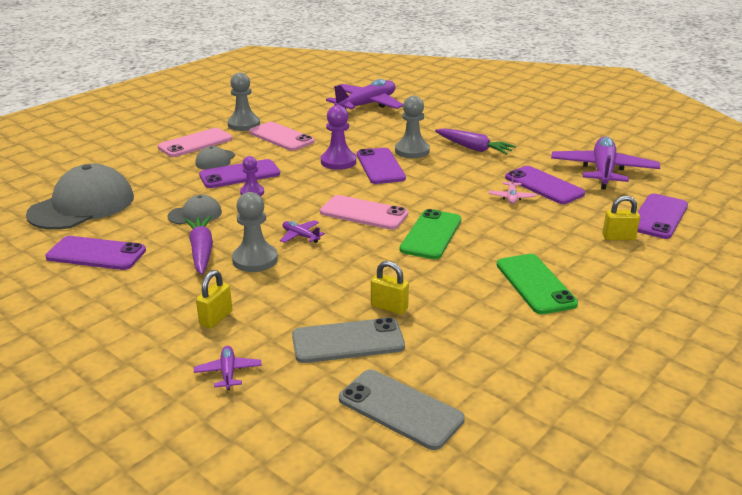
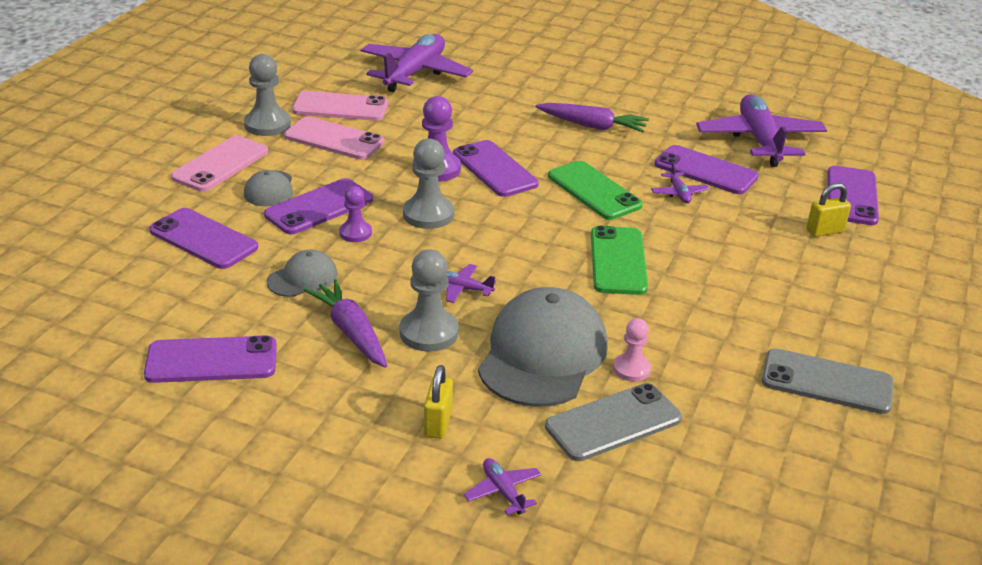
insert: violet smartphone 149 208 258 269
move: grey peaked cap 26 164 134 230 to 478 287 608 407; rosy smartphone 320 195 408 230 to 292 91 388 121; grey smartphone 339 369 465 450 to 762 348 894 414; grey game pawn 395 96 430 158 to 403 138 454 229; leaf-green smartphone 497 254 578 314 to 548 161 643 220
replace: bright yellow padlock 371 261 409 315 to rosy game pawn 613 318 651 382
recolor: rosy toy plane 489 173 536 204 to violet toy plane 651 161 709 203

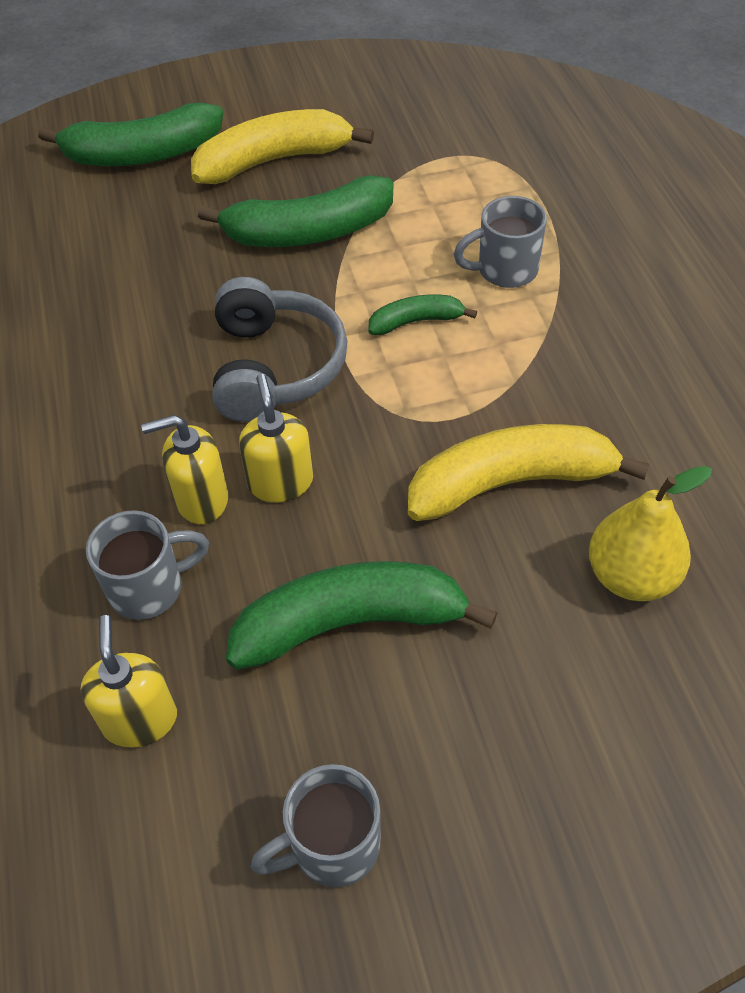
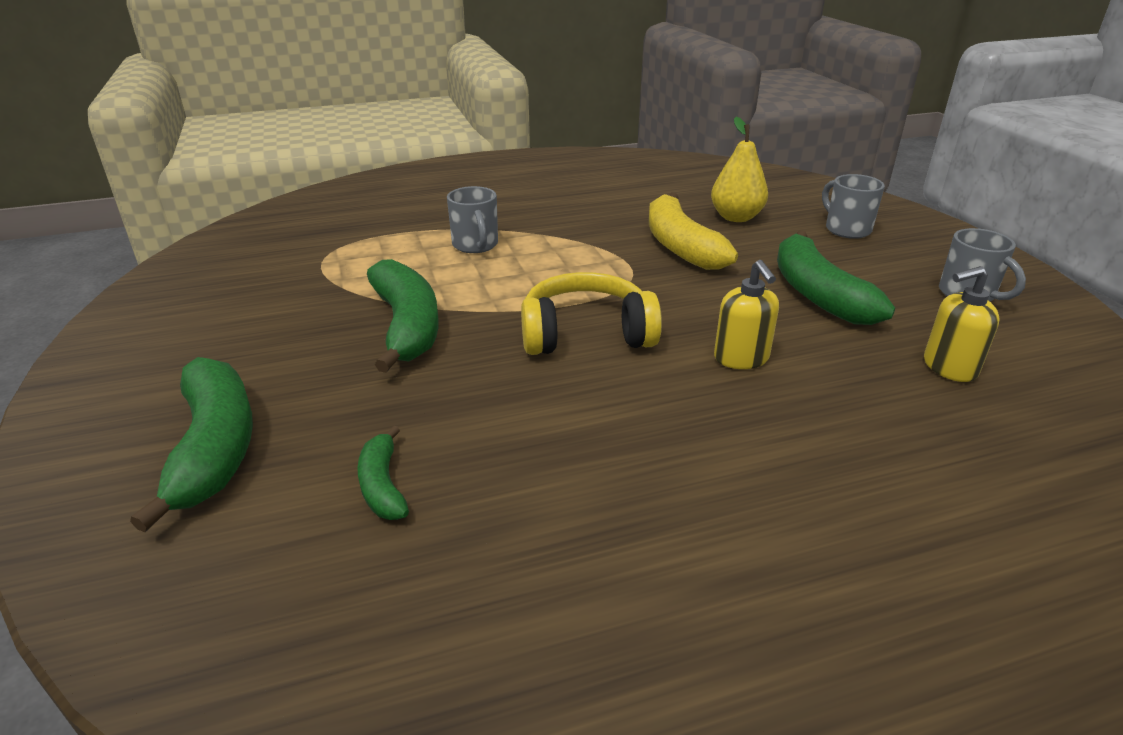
delete: bright yellow toy banana 191 109 374 184; bright yellow pump bottle 239 374 313 502
move: grey tea mug 86 510 209 620 to 822 174 885 239; leaf-green toy banana 368 295 477 335 to 357 426 409 520
recolor: grey headset 213 277 348 422 to bright yellow headset 521 272 662 355

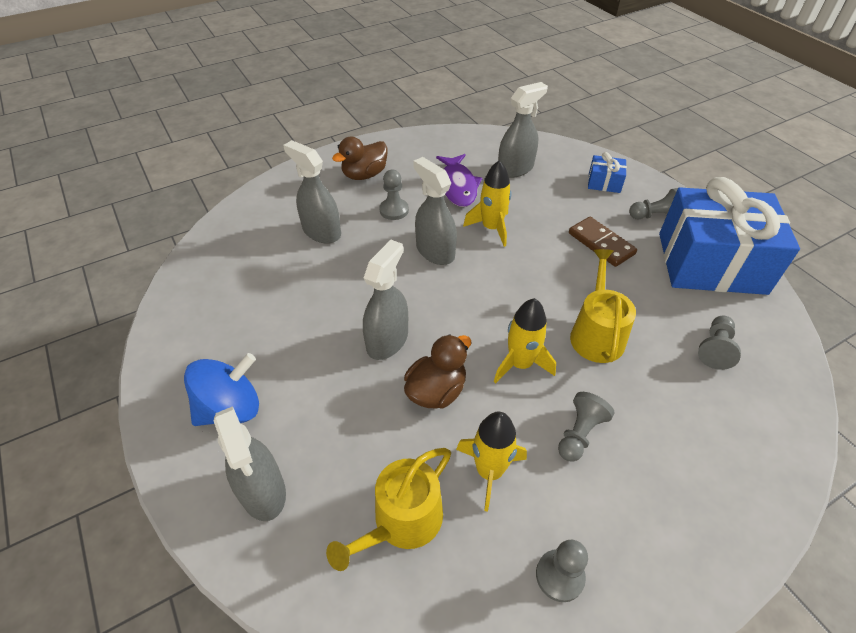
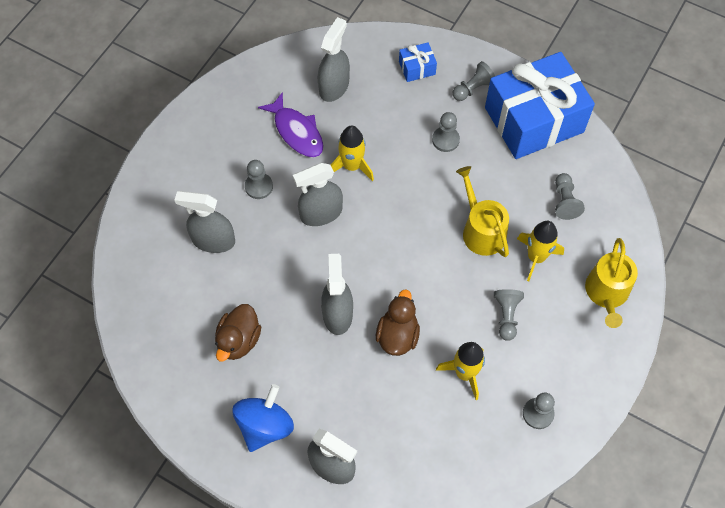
move: bright yellow sprinkling can 326 448 451 571 to 585 238 638 328; dark brown duck 332 137 388 180 to 215 304 261 362; bright yellow spaceship 494 298 556 384 to 517 221 564 281
replace: dark brown domino piece 569 217 637 267 to grey game pawn 432 112 460 152
rotate: grey spray bottle 413 157 457 265 = 293 163 343 226 45 degrees counterclockwise

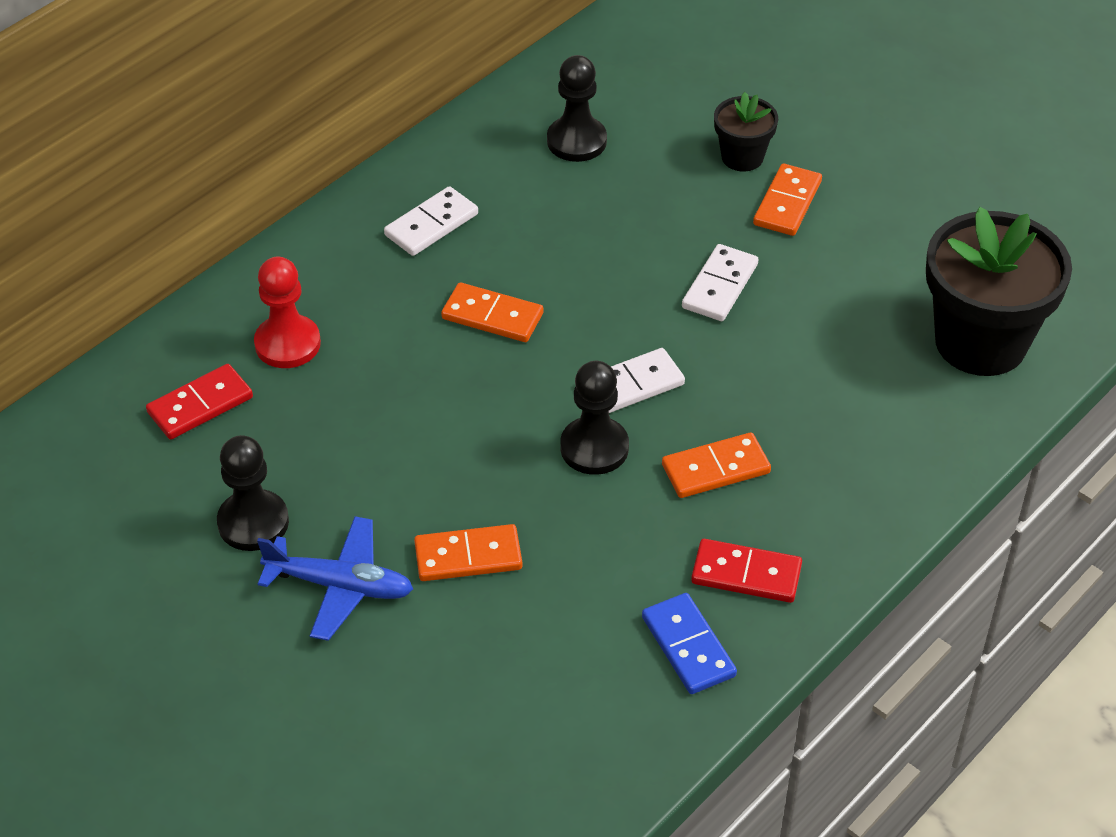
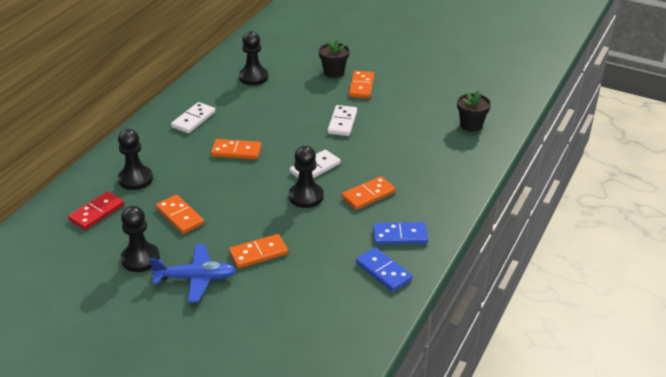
insert: orange-coloured domino piece 156 195 204 234
recolor: crimson game pawn 254 257 321 368 to jet-black game pawn 118 129 153 190; crimson domino piece 691 539 802 603 to royal blue domino piece 373 222 428 244
resize: jet-black plant pot 926 207 1072 376 = 457 90 491 132 x0.50

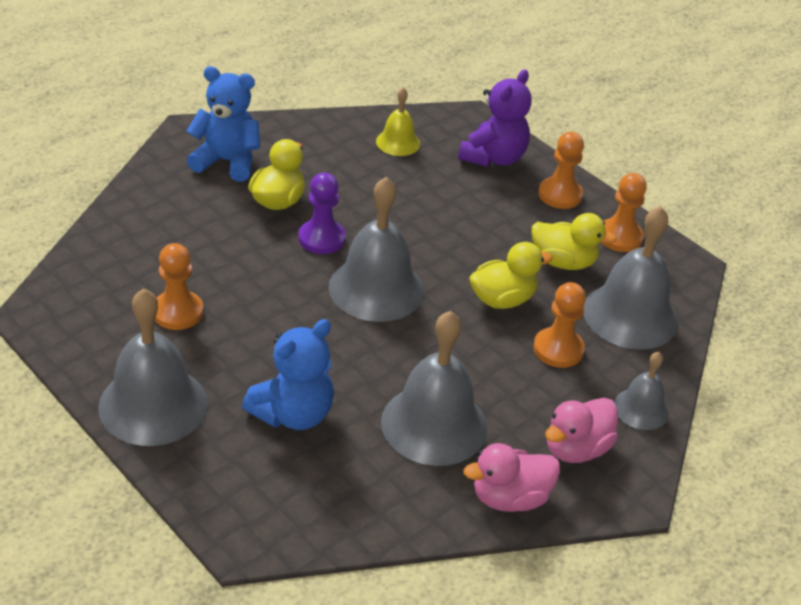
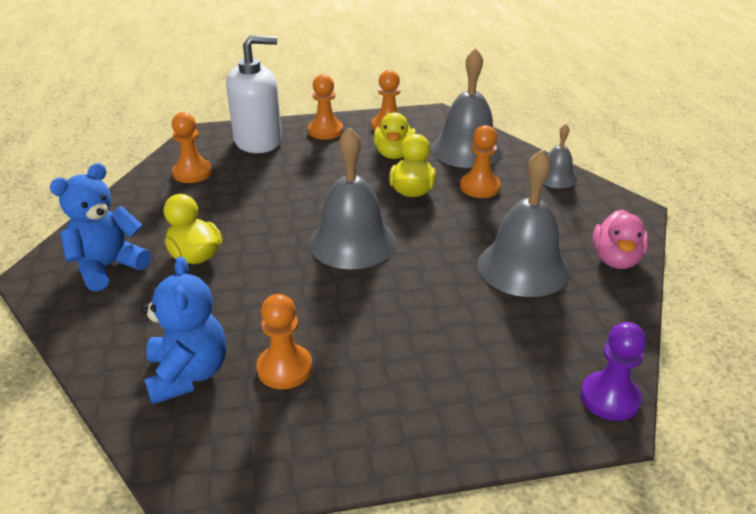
delete: grey hand bell 98 289 208 446; rosy duck 545 398 618 463
move: royal blue teddy 242 319 334 430 to 141 256 226 405; violet game pawn 298 173 346 254 to 581 322 646 421
replace: bright yellow hand bell 376 88 420 156 to orange-coloured game pawn 171 112 212 183; violet teddy 458 69 531 167 to snow-white pump bottle 226 35 282 153
rotate: bright yellow duck 532 213 617 270 = 374 112 416 159 135 degrees clockwise

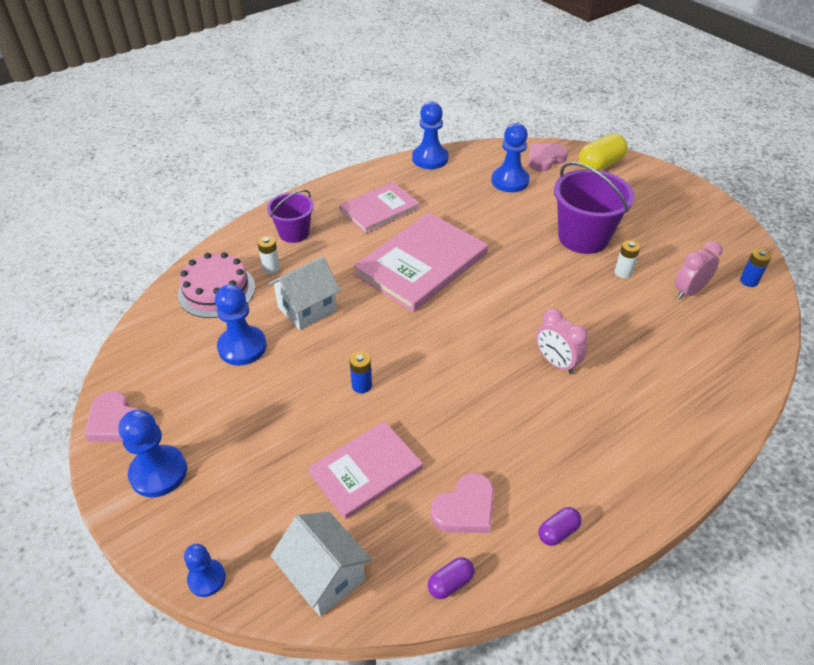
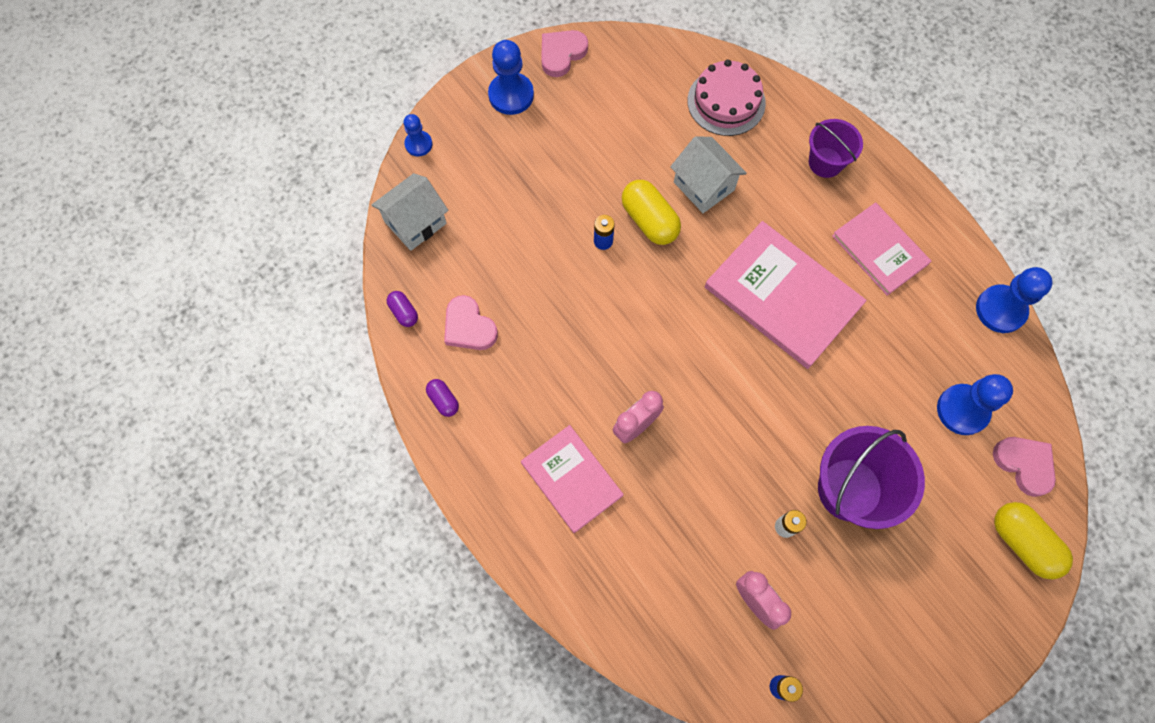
delete: royal blue game pawn 215 284 267 366; snow-white battery 258 236 280 274
insert: bright yellow pill shape 622 180 681 245
move: rosy hardcover 308 421 423 519 to 521 425 624 533

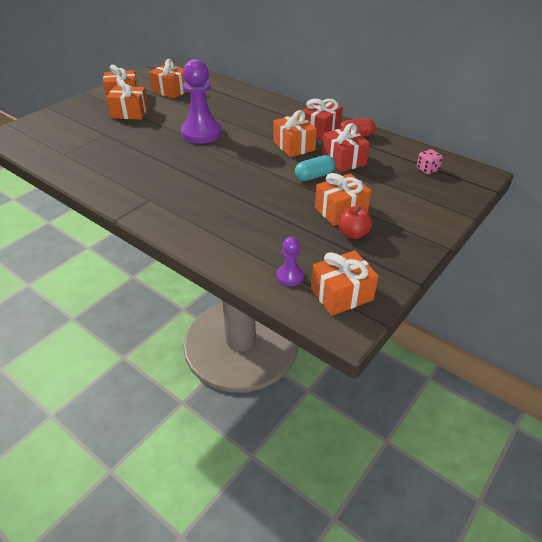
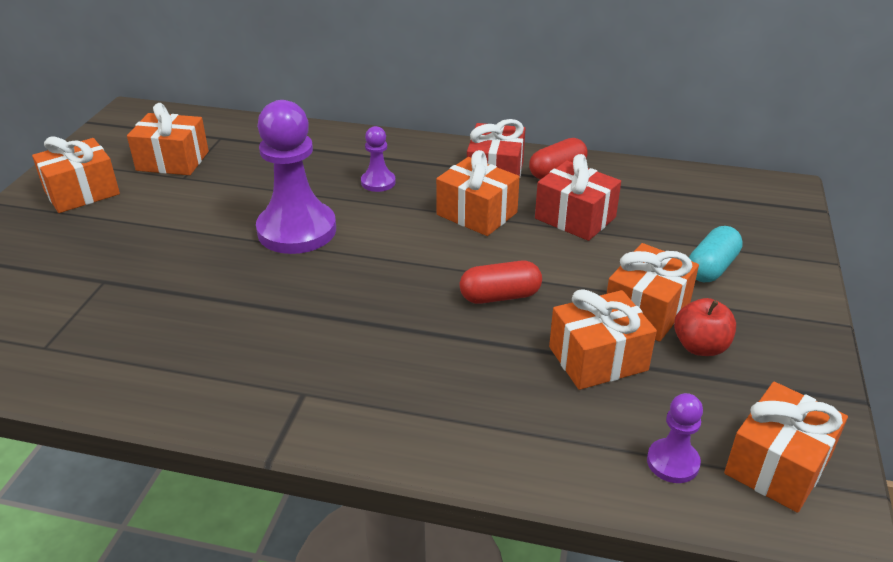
delete: rosy die 417 149 443 174
insert: violet game pawn 361 126 396 192; crimson pill shape 460 261 542 304
move: orange-coloured wrapped gift 106 79 149 120 to 549 289 657 390; teal pill shape 295 155 335 181 to 689 226 743 282

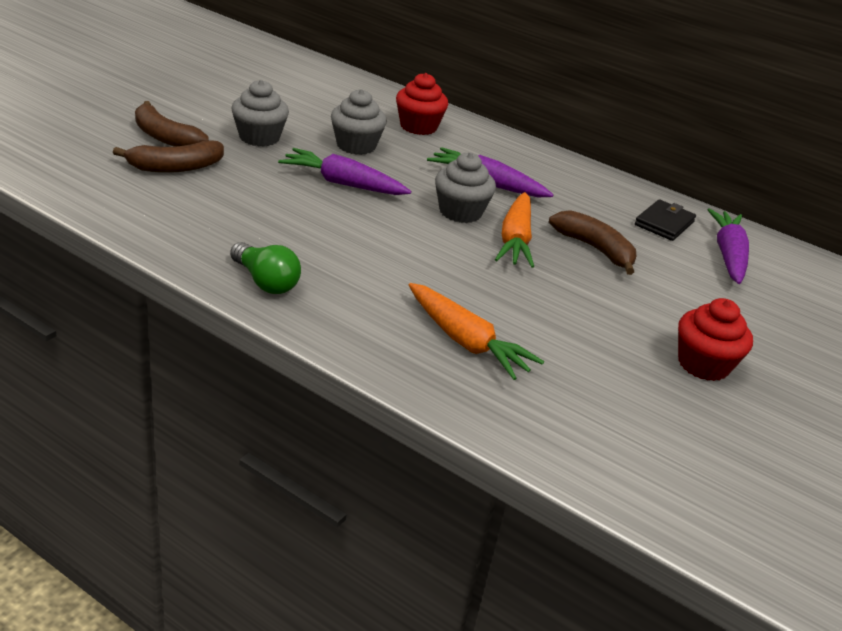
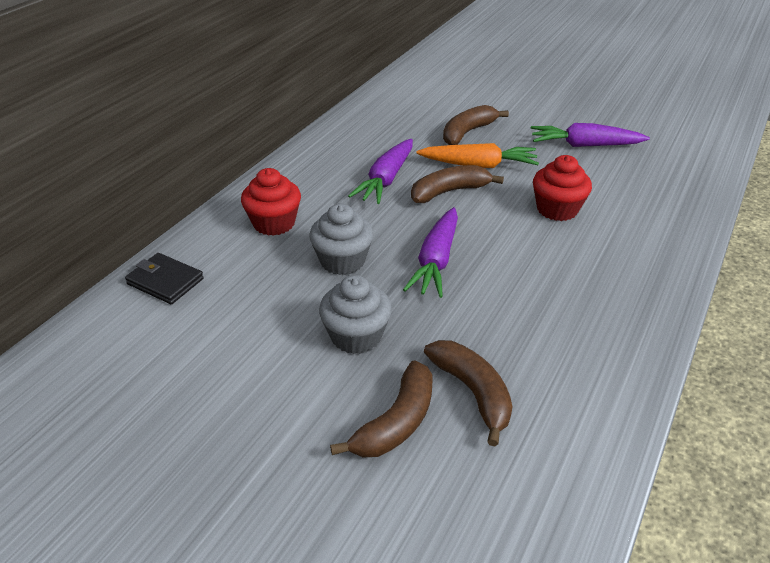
delete: leaf-green bulb 230 242 301 294; orange-coloured carrot 409 283 544 380
move: jet-black billfold 635 200 696 241 to 125 253 204 304; crimson cupcake 678 298 753 381 to 533 155 592 221; violet carrot 707 208 749 284 to 531 123 650 147
replace: grey cupcake 435 152 496 223 to dark brown toy banana 411 165 504 203

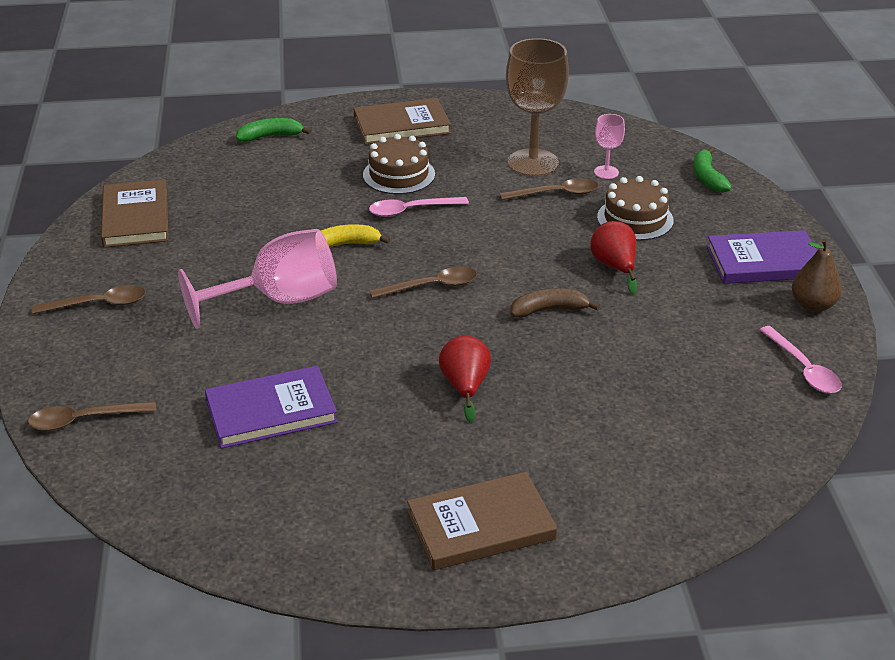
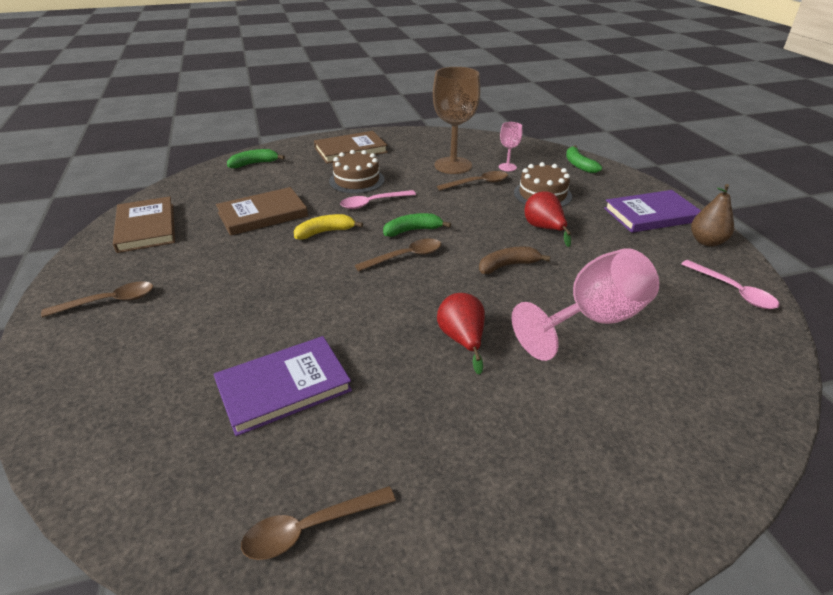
insert: leaf-green toy banana 383 213 451 237
move: dark brown tablespoon 28 401 156 431 to 241 486 396 560; rosy wine glass 178 229 337 329 to 512 248 659 361; dark brown hardcover 407 472 557 570 to 216 187 308 236

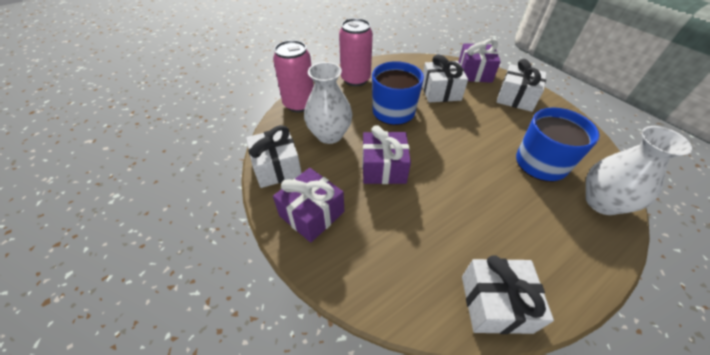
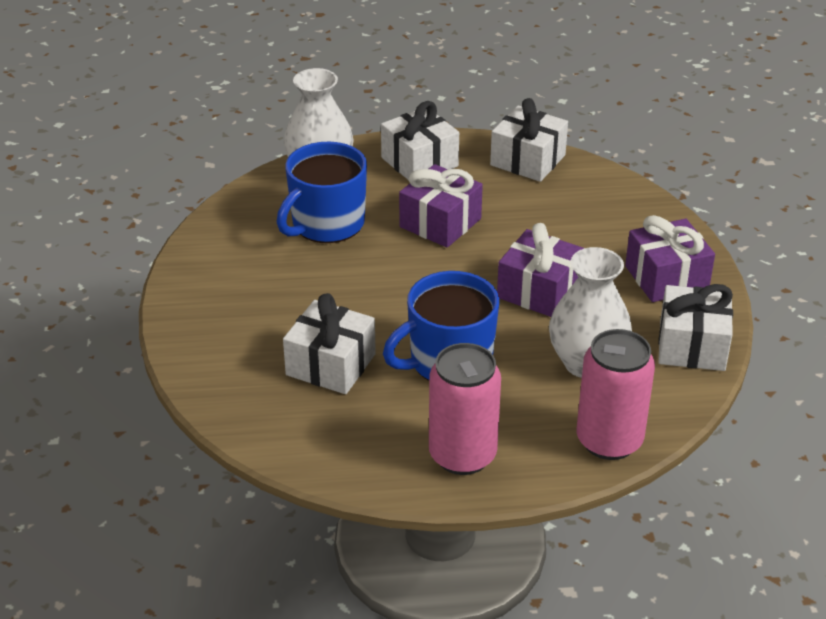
move: violet wrapped gift 458 39 501 83 to 399 164 483 248; snow-white wrapped gift 496 59 547 112 to 381 101 459 180

